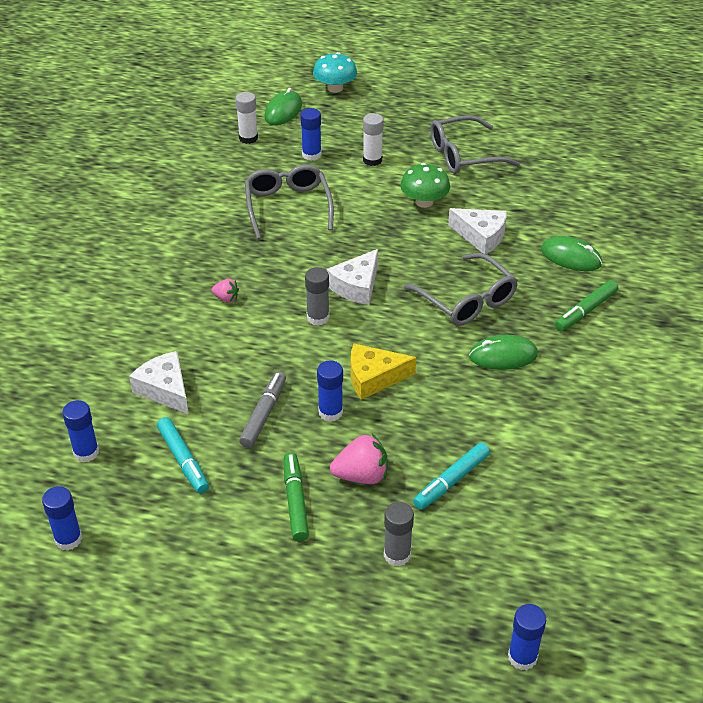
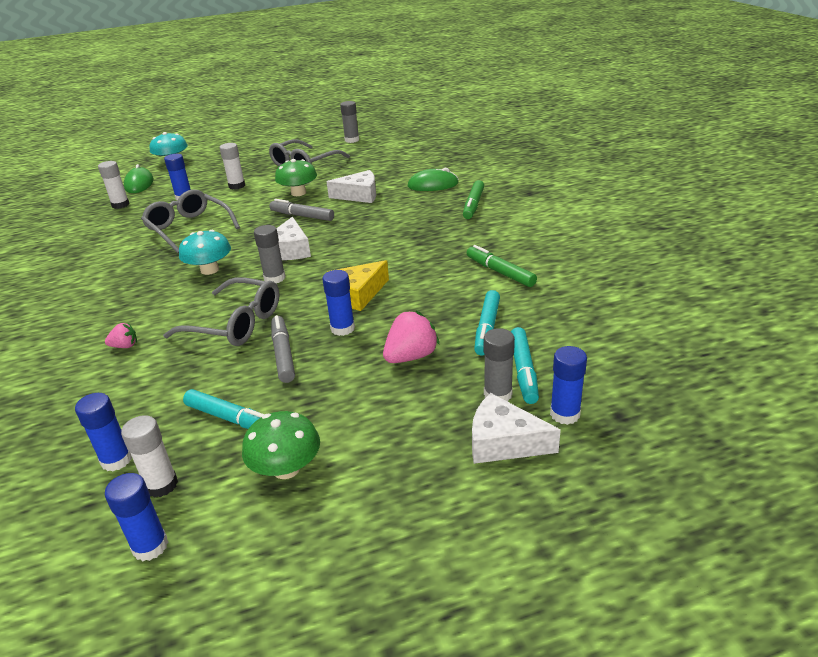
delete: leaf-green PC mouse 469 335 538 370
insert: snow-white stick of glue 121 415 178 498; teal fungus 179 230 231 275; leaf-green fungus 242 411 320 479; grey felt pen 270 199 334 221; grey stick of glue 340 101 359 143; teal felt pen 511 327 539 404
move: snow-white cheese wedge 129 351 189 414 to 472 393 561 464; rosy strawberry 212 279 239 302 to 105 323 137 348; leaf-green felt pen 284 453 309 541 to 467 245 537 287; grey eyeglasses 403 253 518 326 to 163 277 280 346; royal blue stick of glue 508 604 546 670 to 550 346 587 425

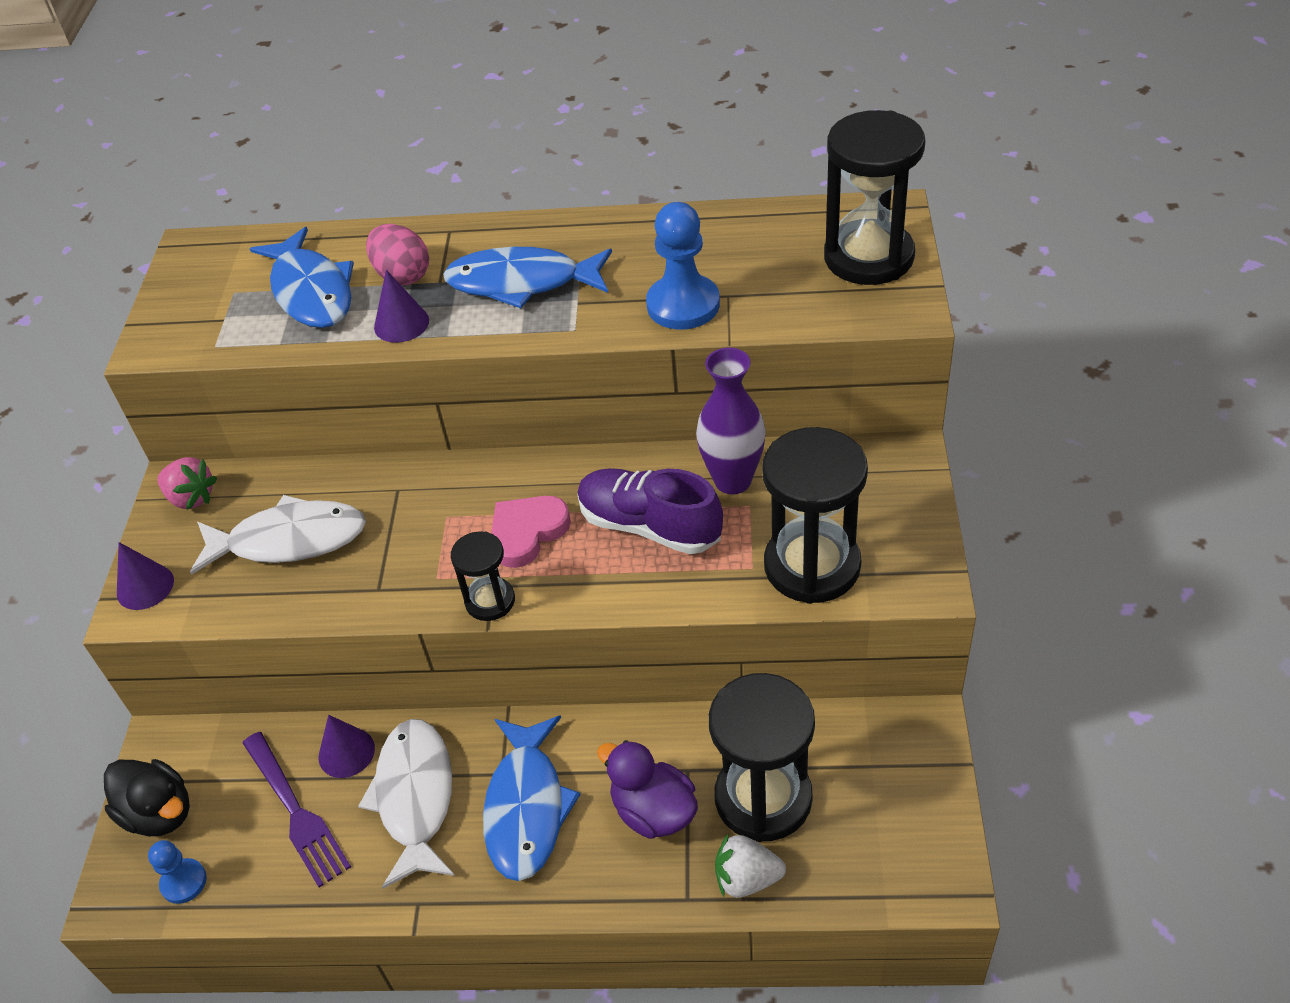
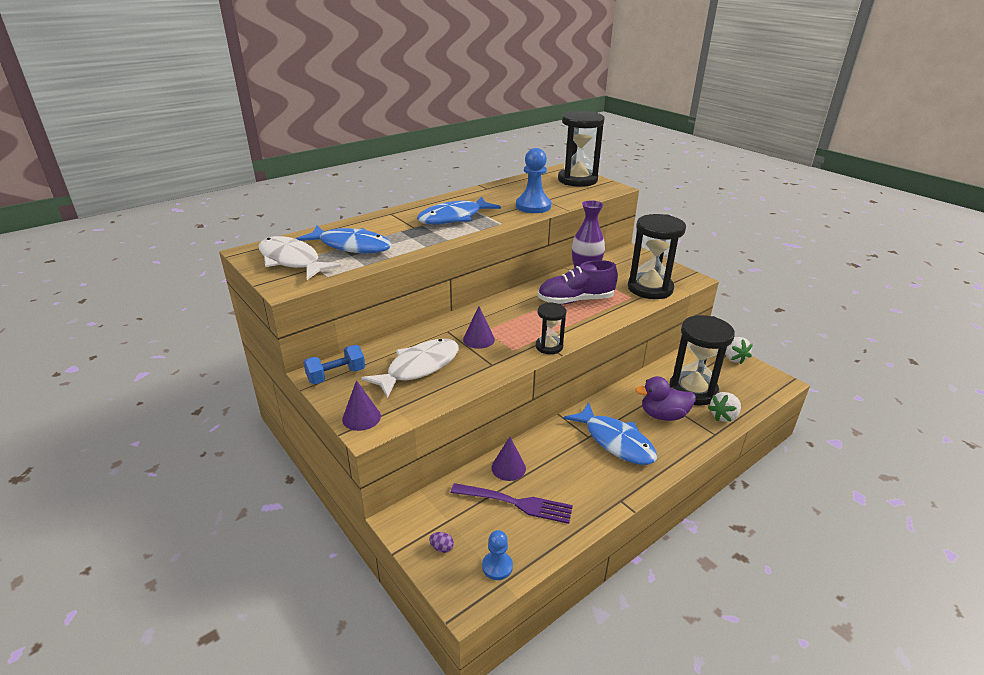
delete: rosy toy egg 366 224 429 285; rosy heart 491 496 571 568
insert: snow-white strawberry 725 337 753 364
move: snow-white toy fish 358 719 455 889 to 259 236 341 280; violet solid cone 374 270 429 343 to 463 306 495 349
replace: jet-black duck 104 759 190 836 to violet toy egg 429 532 454 553; rosy strawberry 157 457 217 510 to royal blue dumbbell 303 345 365 384

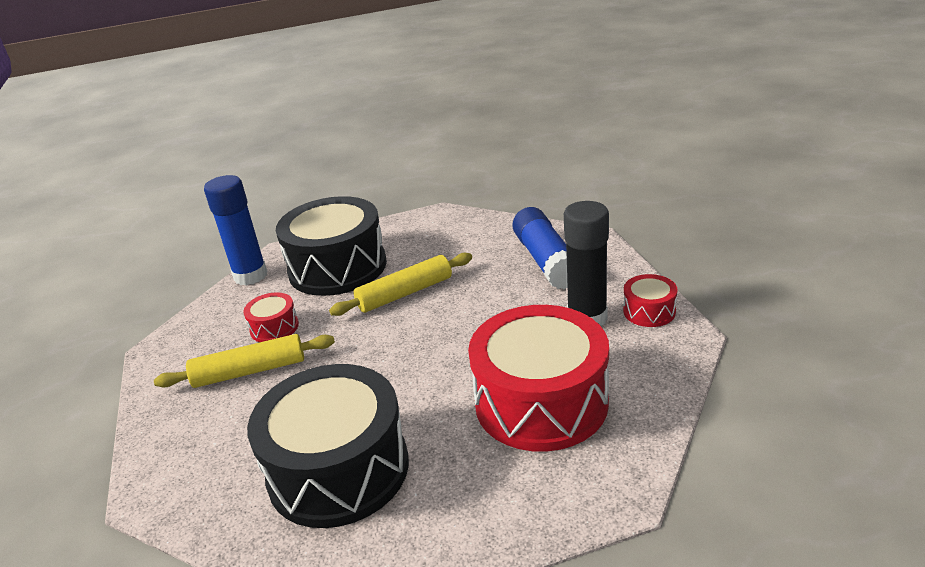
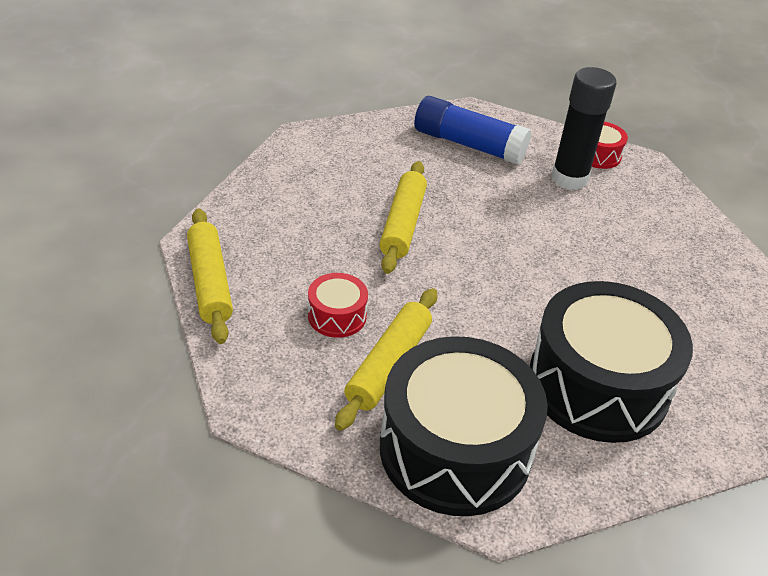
delete: crimson drum 468 305 609 452
move: jet-black drum 276 196 387 296 to 380 336 548 516
replace: royal blue stick of glue 204 175 268 286 to bright yellow dough roller 187 208 233 344

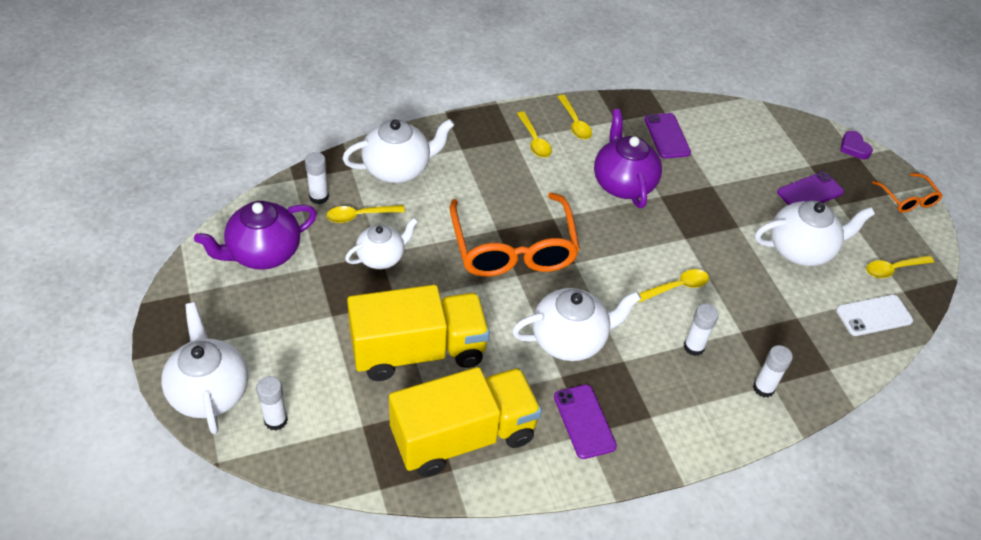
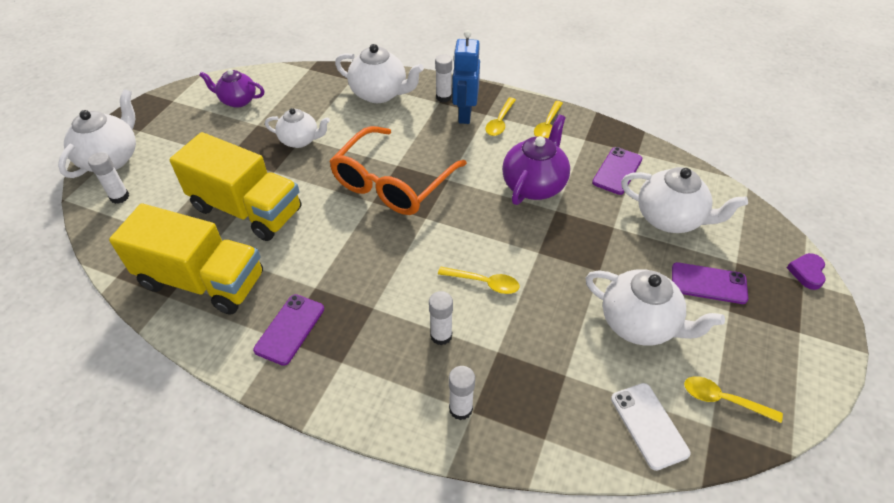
delete: bright yellow tablespoon 326 205 405 223; orange-coloured eyeglasses 872 173 943 213
insert: royal blue robot 452 30 480 124
move: snow-white stick of glue 305 152 329 204 to 435 54 452 102; snow-white china teapot 512 288 641 361 to 621 167 748 233
rotate: snow-white smartphone 836 295 913 336 = 611 383 690 471 45 degrees clockwise
resize: violet china teapot 194 201 317 270 = 199 69 264 108 x0.66

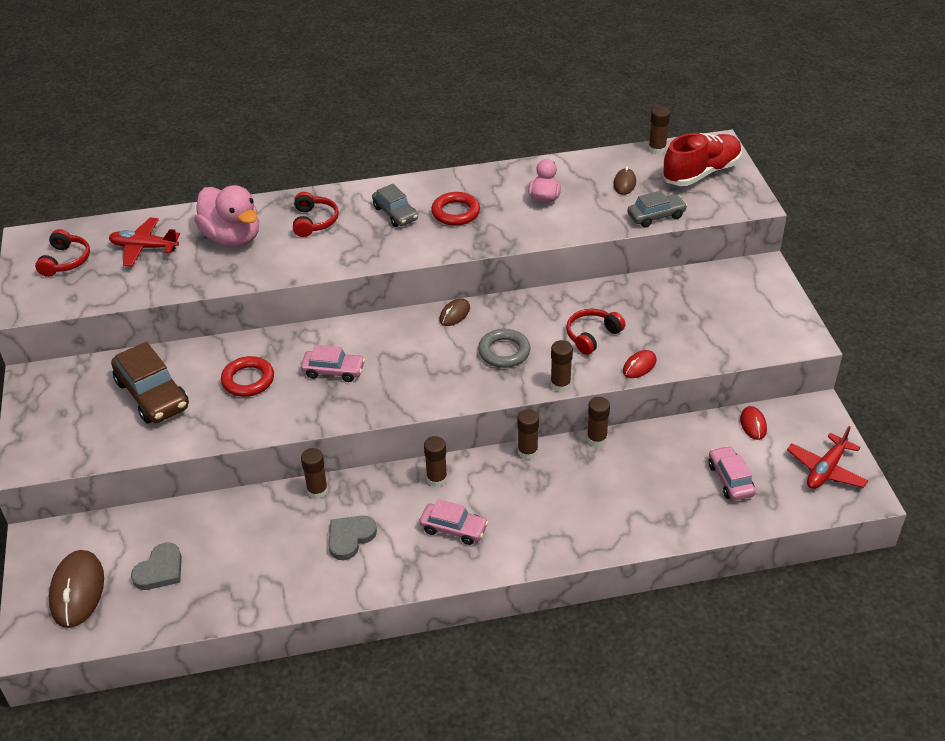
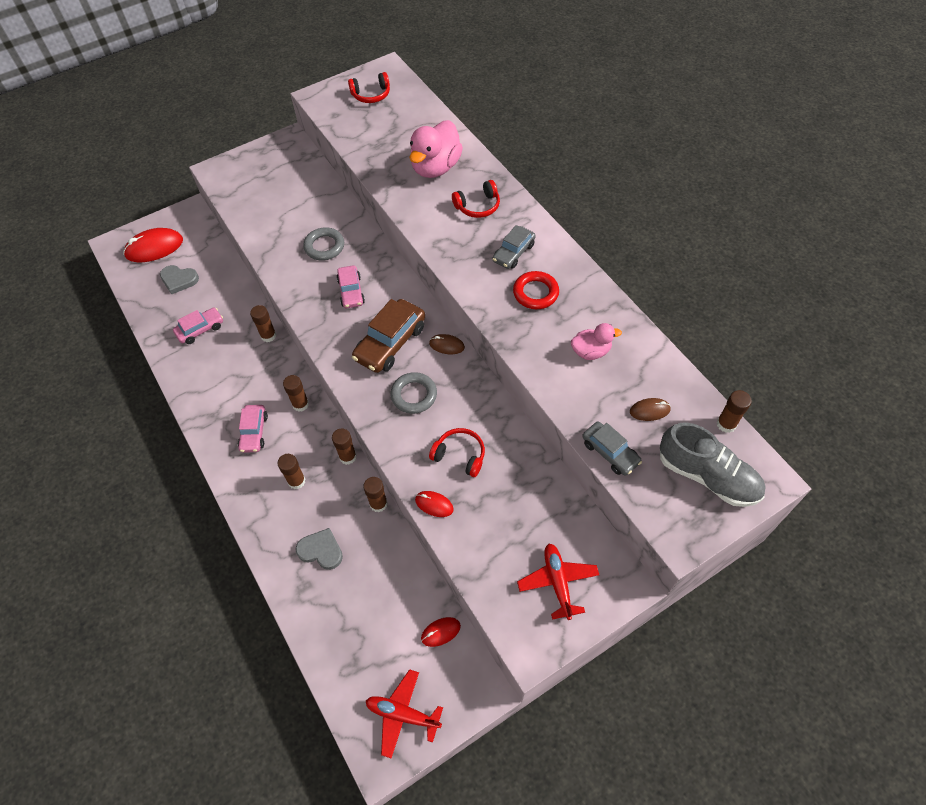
move: crimson toy plane 109 218 180 266 to 517 544 599 620; dark brown car 111 342 189 423 to 352 299 425 373; grey heart 328 516 377 560 to 295 528 343 570; dark brown stick of glue 550 340 573 392 to 278 454 306 489; rosy car 708 446 756 501 to 173 308 223 344
recolor: dark brown PC mouse 49 550 104 628 to crimson PC mouse 123 228 183 262; crimson hoop 221 356 274 397 to grey hoop 303 227 344 261; crimson shoe 662 133 742 186 to grey shoe 660 423 766 507

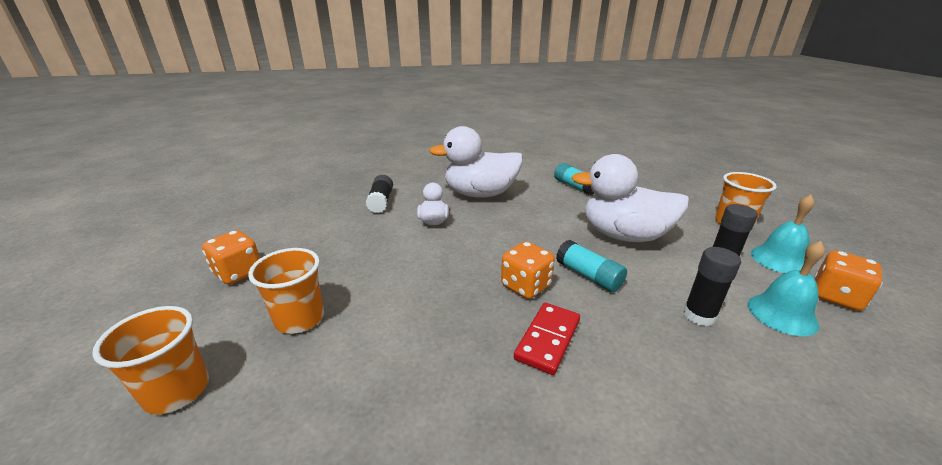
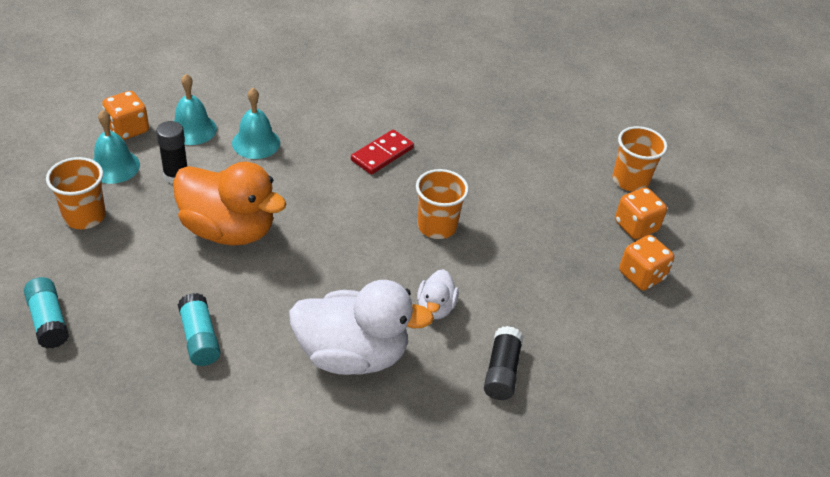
move: orange-coloured cup 248 248 324 334 to 416 169 469 239; orange-coloured die 501 241 555 299 to 615 188 667 239; teal stick of glue 556 240 627 292 to 24 277 69 349
replace: jet-black stick of glue 683 247 741 326 to teal hand bell 232 88 280 159
recolor: snow-white duck 571 154 689 242 to orange-coloured duck 173 162 287 246

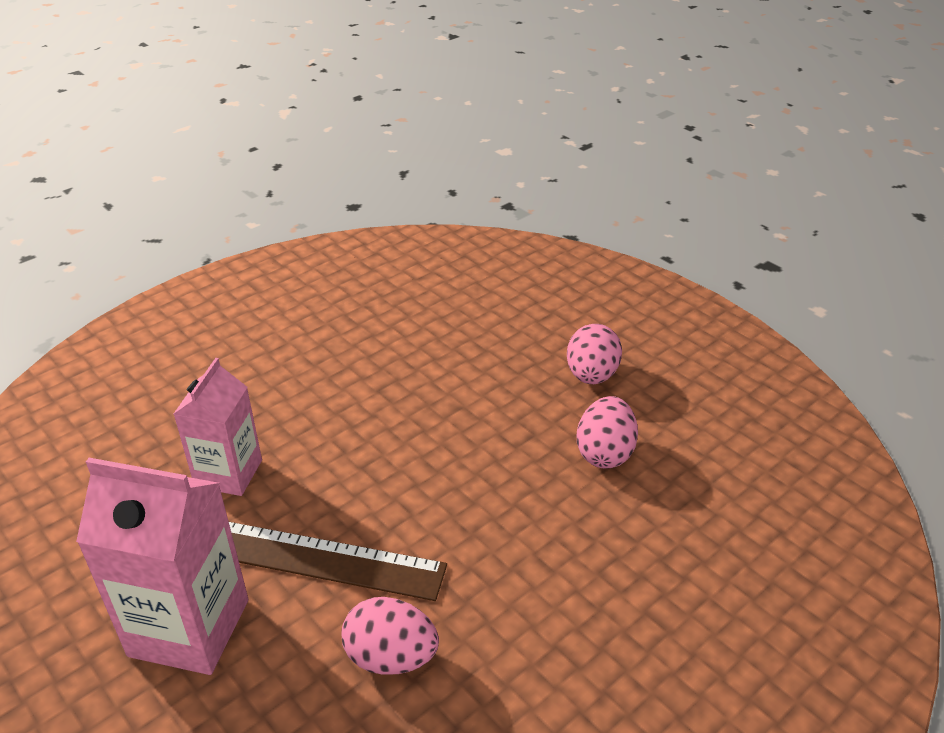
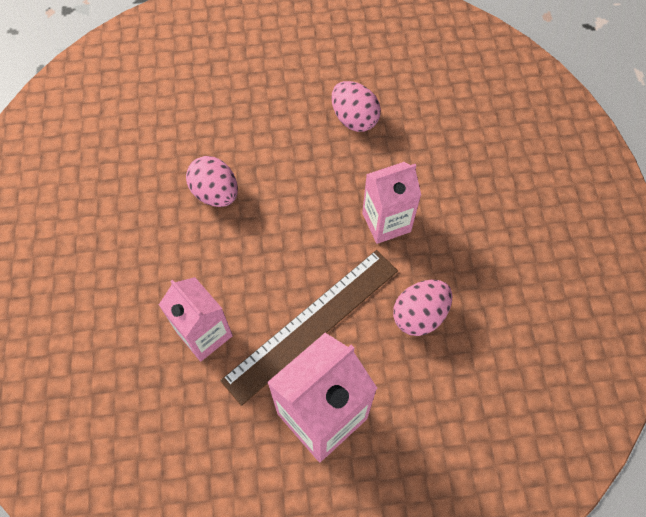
insert: rosy juice carton 362 162 421 244
move: rosy toy egg 567 324 622 384 to 186 156 238 207

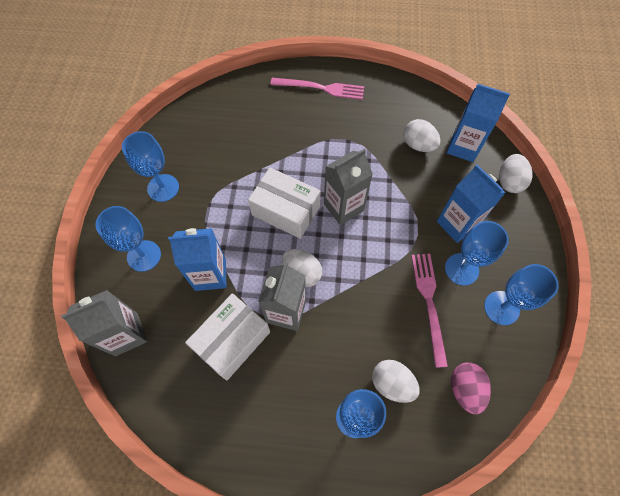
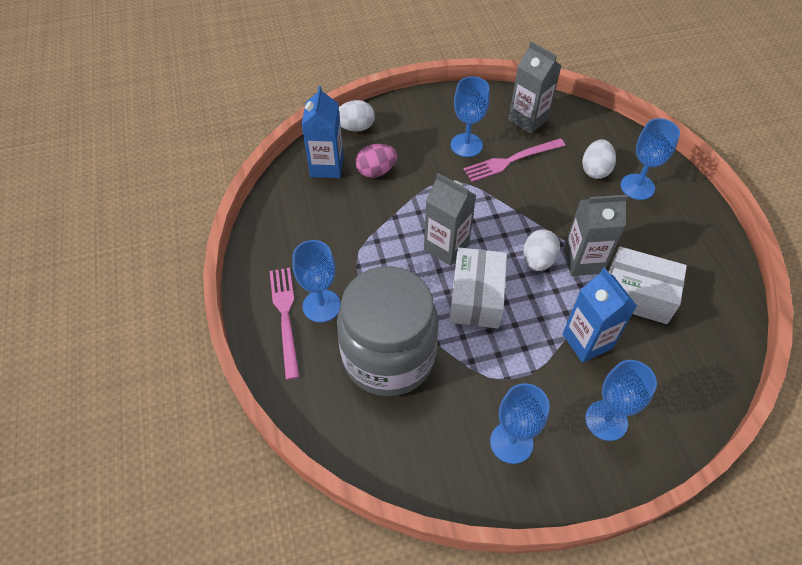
delete: snow-white toy egg 403 119 440 152; royal blue juice carton 437 164 506 243
insert: grey preserve jar 337 266 439 397
move: grey juice carton 61 290 147 356 to 508 41 561 134; rosy toy egg 451 362 491 414 to 355 144 397 178; royal blue wine glass 484 264 558 325 to 292 240 341 322

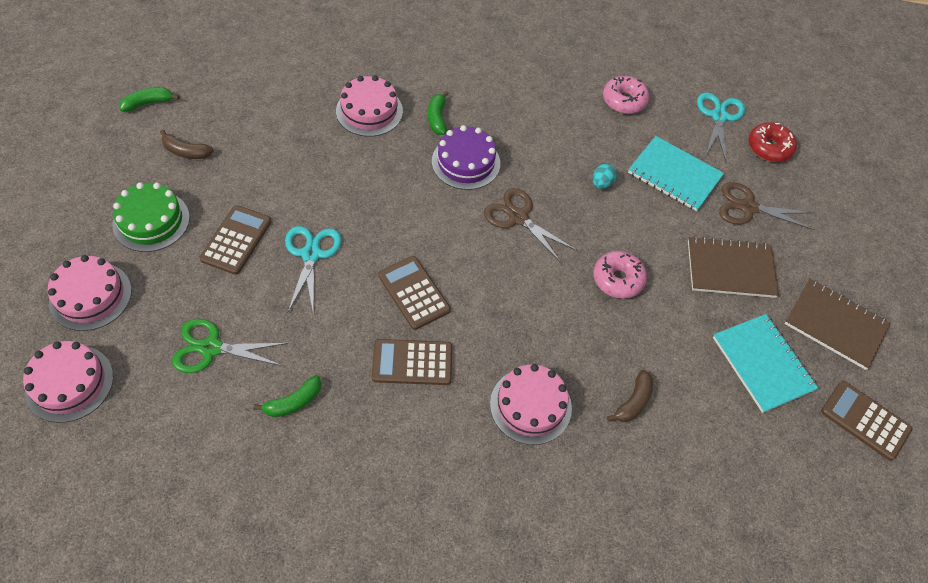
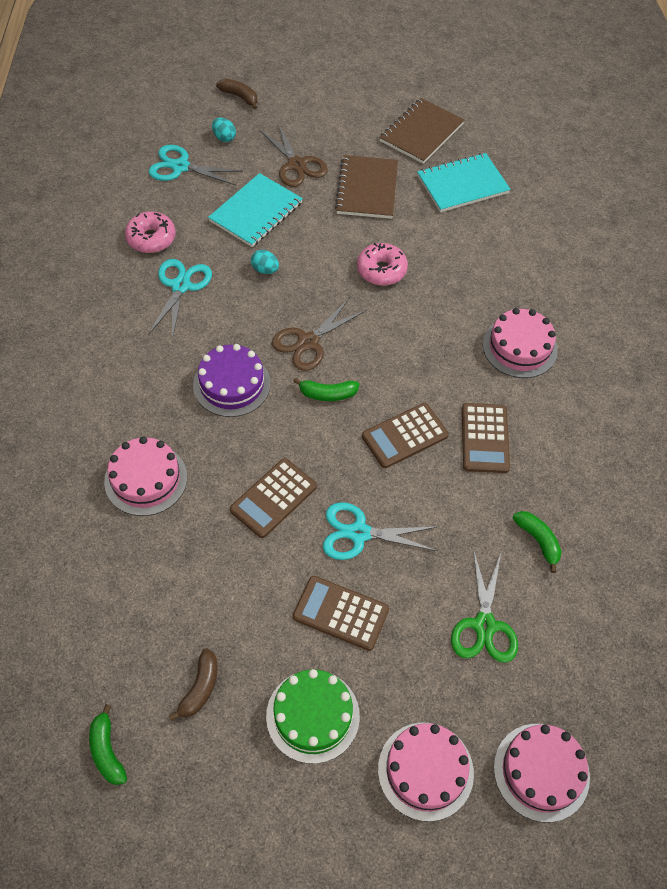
insert: teal pair of scissors 148 259 212 339
move: leaf-green toy banana 428 91 449 135 to 293 378 359 401; dark brown toy banana 607 370 653 422 to 216 79 257 109; dark brown adding machine 821 381 912 461 to 230 458 317 538
replace: crimson glazed donut 748 122 797 162 to teal toy egg 212 118 236 142
rotate: dark brown pair of scissors 719 182 815 230 = 260 123 328 187 45 degrees counterclockwise

